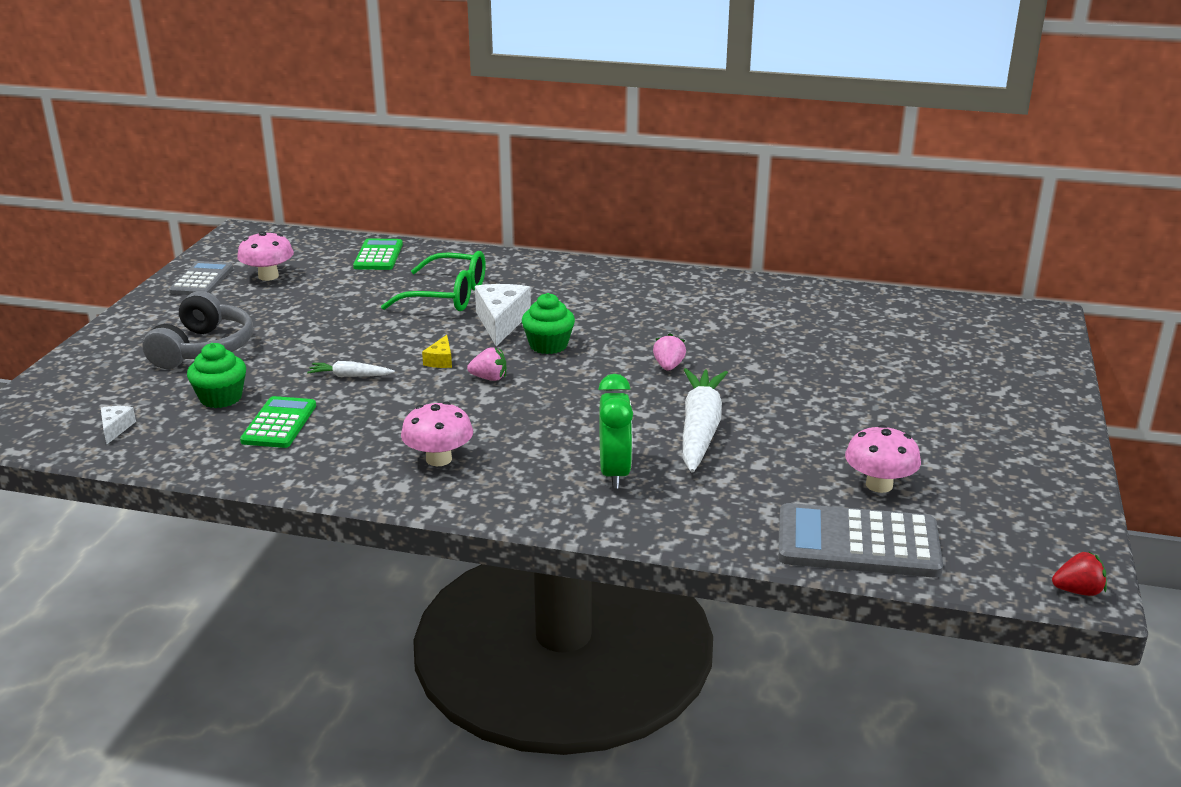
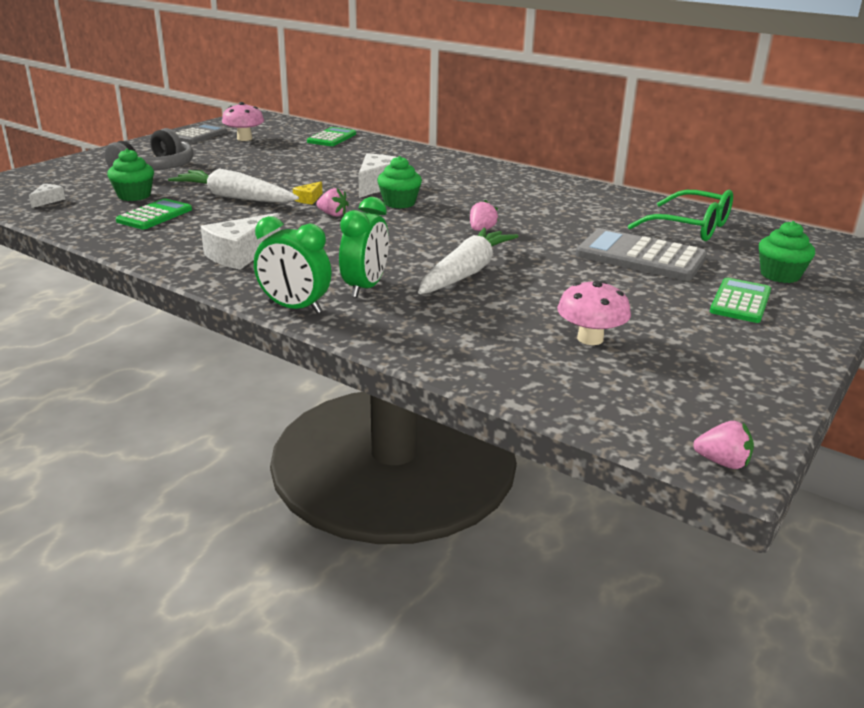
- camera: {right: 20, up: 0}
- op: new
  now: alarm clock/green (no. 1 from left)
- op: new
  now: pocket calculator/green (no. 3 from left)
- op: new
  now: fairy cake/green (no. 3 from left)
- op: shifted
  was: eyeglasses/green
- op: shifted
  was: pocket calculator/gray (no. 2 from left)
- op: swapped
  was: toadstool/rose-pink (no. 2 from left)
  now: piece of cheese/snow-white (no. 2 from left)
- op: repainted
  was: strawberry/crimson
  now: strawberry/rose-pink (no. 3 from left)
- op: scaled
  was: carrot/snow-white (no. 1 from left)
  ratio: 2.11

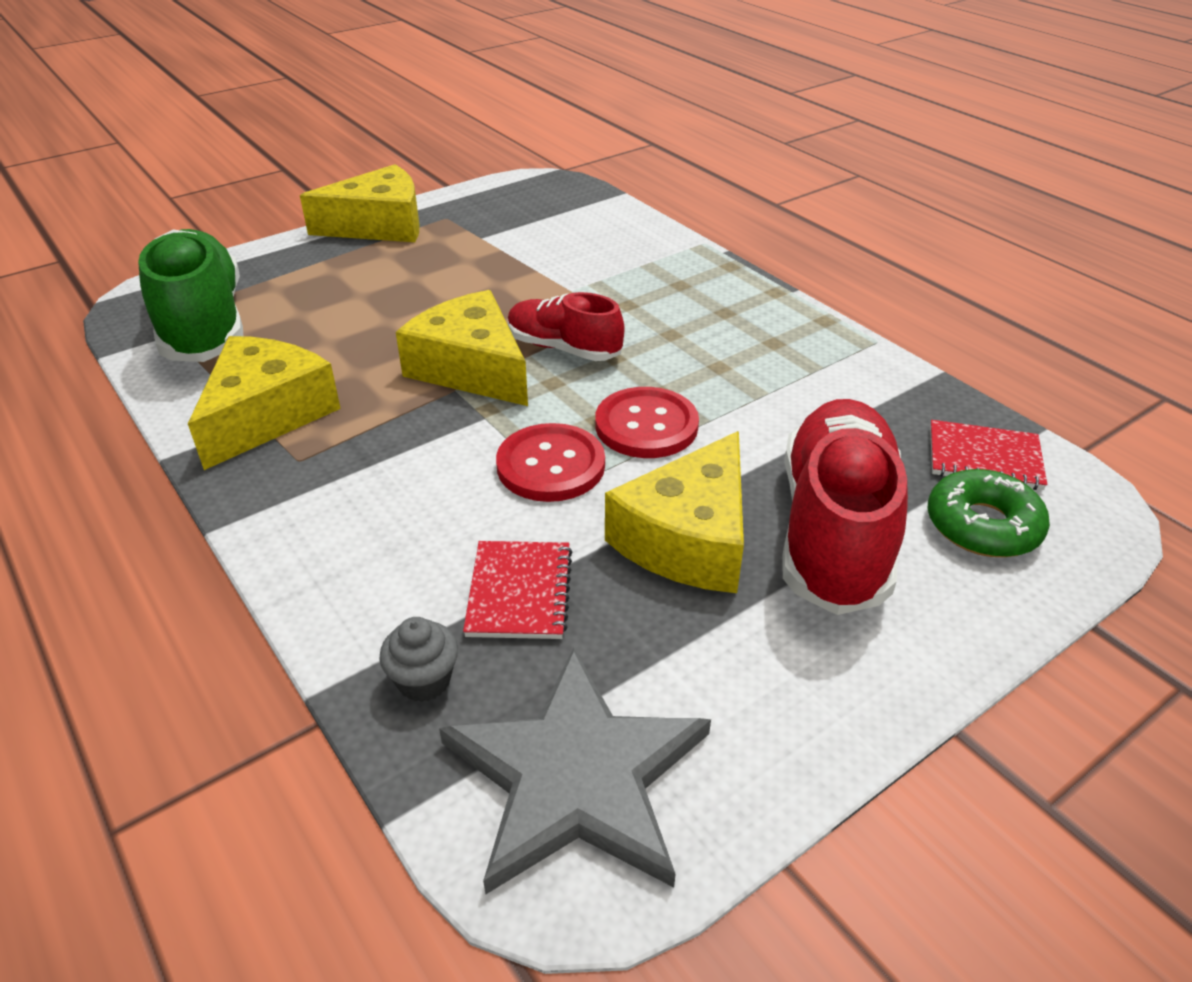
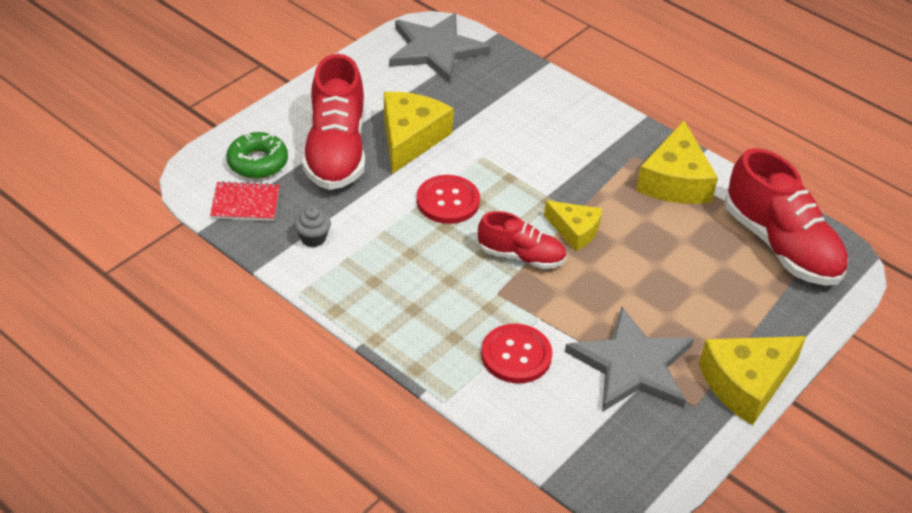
- camera: {right: 165, up: 5}
- op: gone
  was: notepad/crimson (no. 1 from left)
- op: new
  now: five-pointed star/gray (no. 2 from left)
- op: shifted
  was: fairy cake/gray
- op: shifted
  was: button/crimson (no. 1 from left in the first image)
  now: button/crimson (no. 2 from left)
- op: repainted
  was: lace-up shoe/green
  now: lace-up shoe/crimson (no. 3 from left)
- op: scaled
  was: piece of cheese/yellow (no. 3 from left in the first image)
  ratio: 0.62

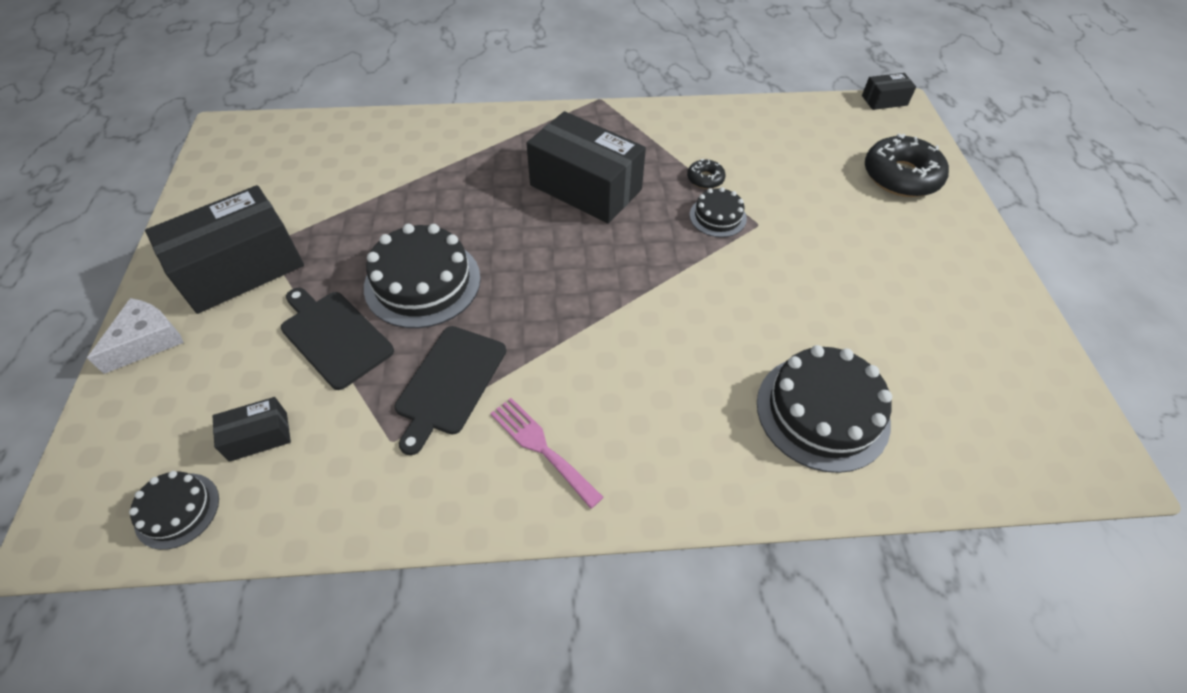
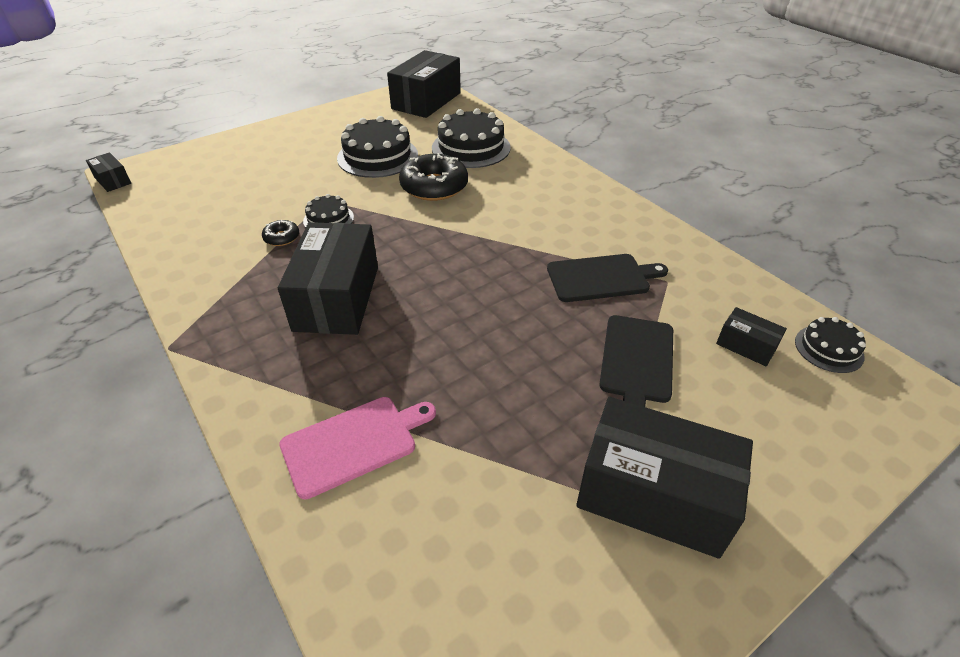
- camera: {right: -120, up: -10}
- op: gone
  was: piece of cheese/snow-white
- op: gone
  was: fork/rose-pink
- op: new
  now: cutting board/rose-pink
- op: new
  now: box/jet-black (no. 3 from left)
- op: shifted
  was: gateau/jet-black (no. 2 from left)
- op: shifted
  was: donut/jet-black (no. 2 from left)

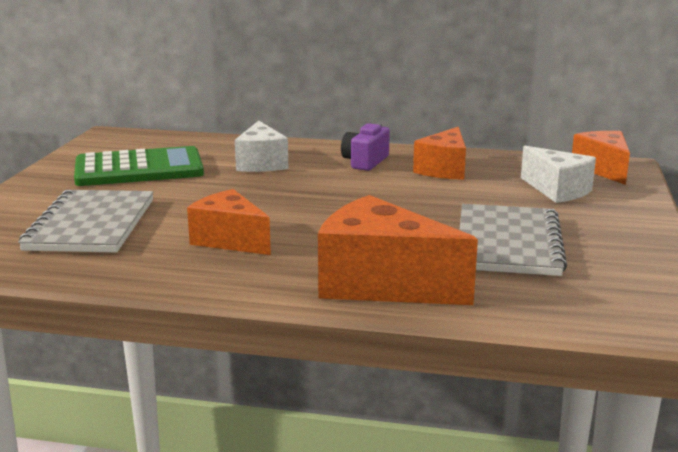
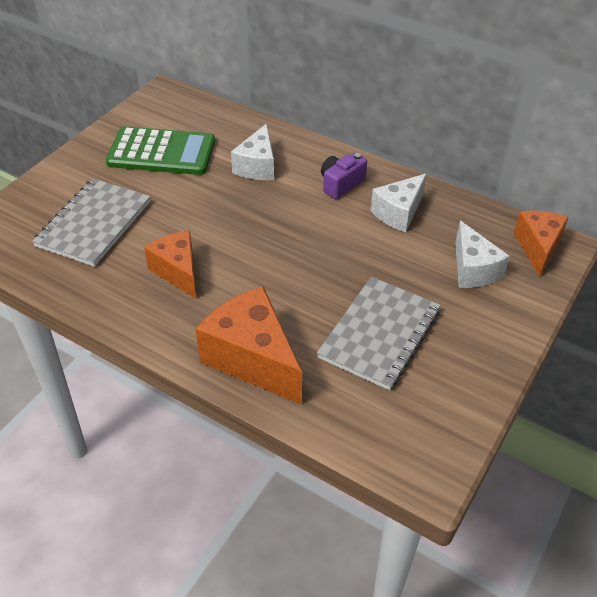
- camera: {right: 20, up: 25}
- op: repainted
  was: piece of cheese/orange (no. 3 from left)
  now: piece of cheese/snow-white (no. 2 from left)

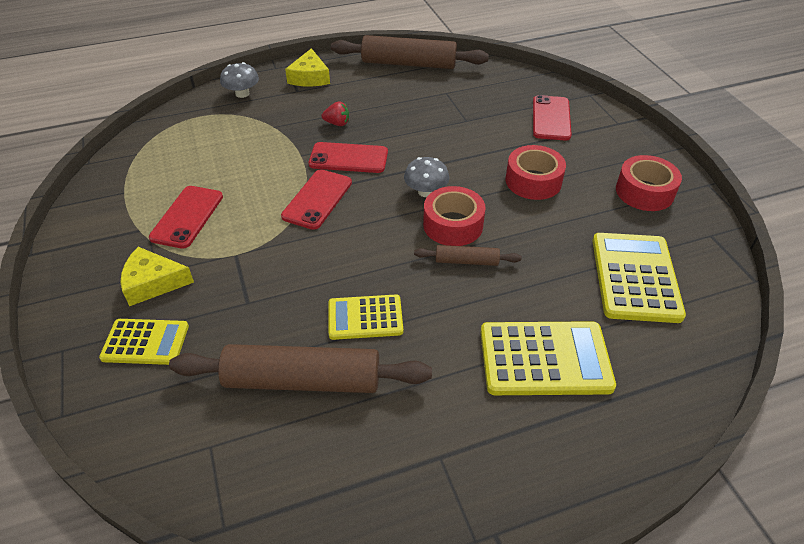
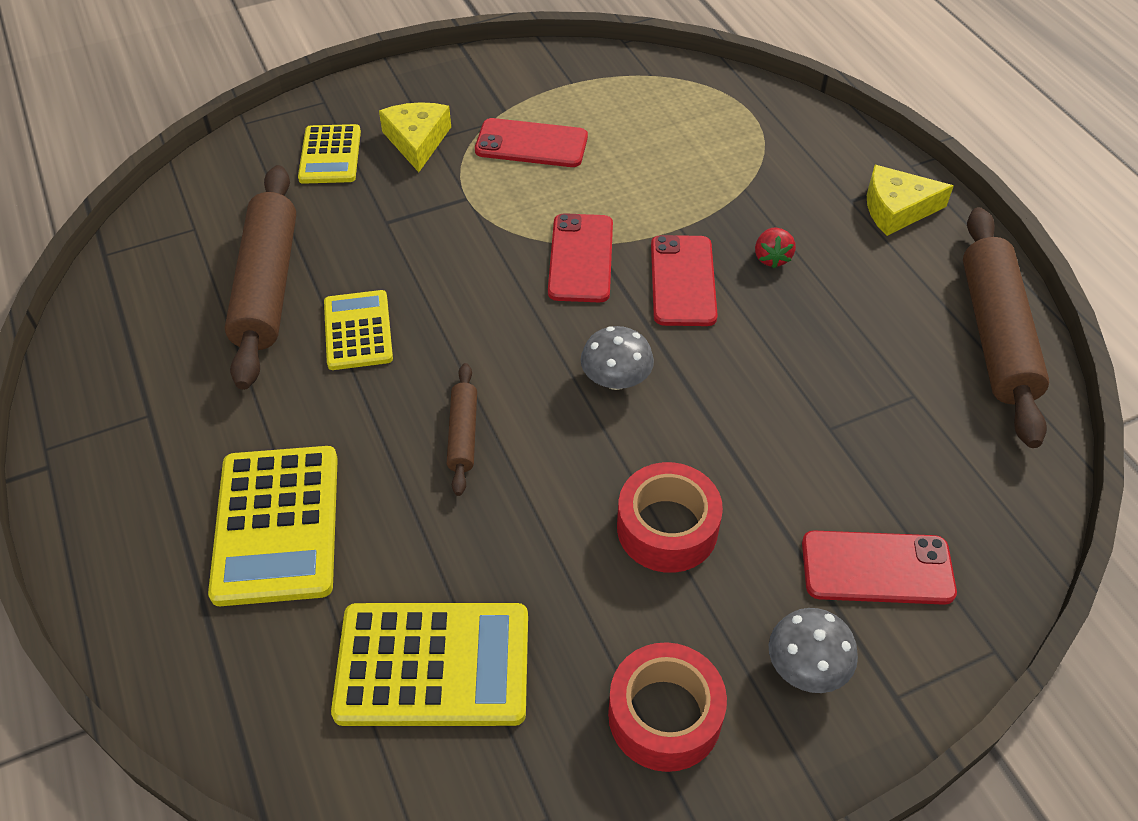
- camera: {right: 85, up: 5}
- op: gone
  was: tape/crimson (no. 1 from left)
- op: shifted
  was: toadstool/gray (no. 1 from left in the first image)
  now: toadstool/gray (no. 2 from left)
- op: rotated
  was: smartphone/crimson (no. 2 from left)
  clockwise: 75

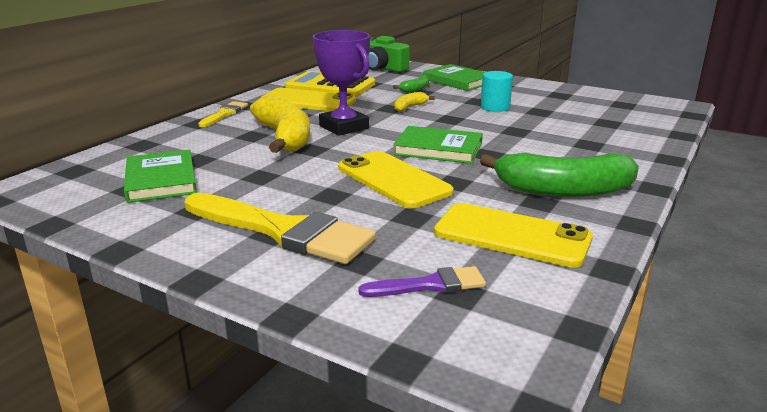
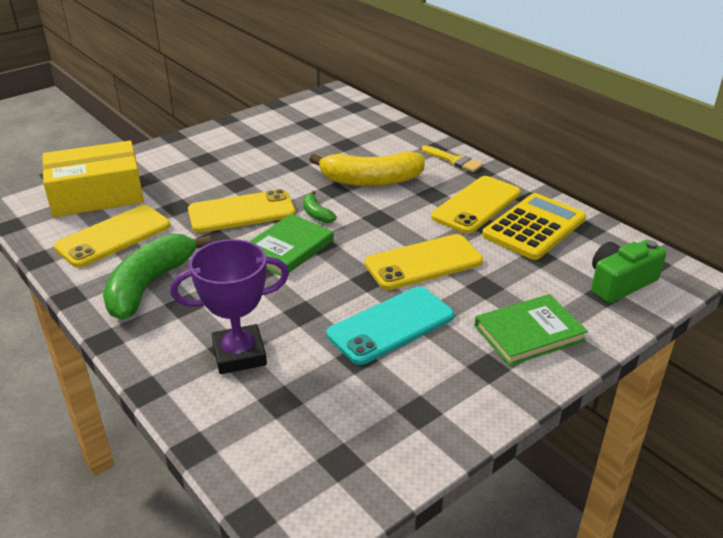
- camera: {right: 110, up: 10}
- op: gone
  was: hardcover/green (no. 1 from left)
- op: gone
  was: paintbrush/yellow (no. 2 from left)
- op: shifted
  was: award cup/violet
- op: shifted
  was: banana fruit/green (no. 1 from left in the first image)
  now: banana fruit/green (no. 2 from left)
- op: swapped
  was: paintbrush/violet
  now: box/yellow
- op: swapped
  was: banana fruit/yellow (no. 2 from left)
  now: smartphone/yellow (no. 3 from left)
- op: swapped
  was: cylinder shape/turquoise
  now: smartphone/turquoise

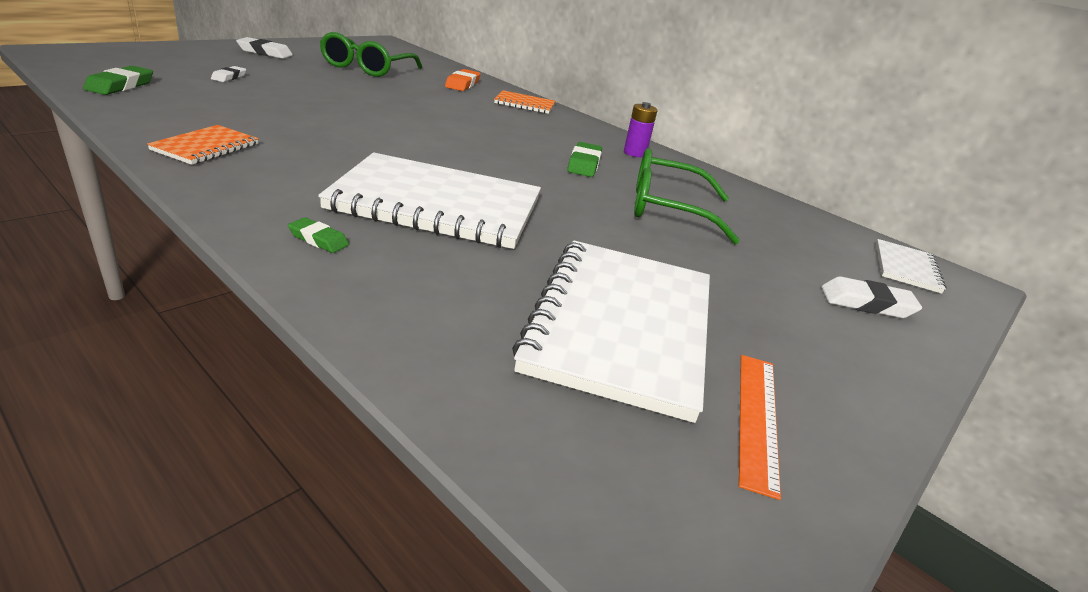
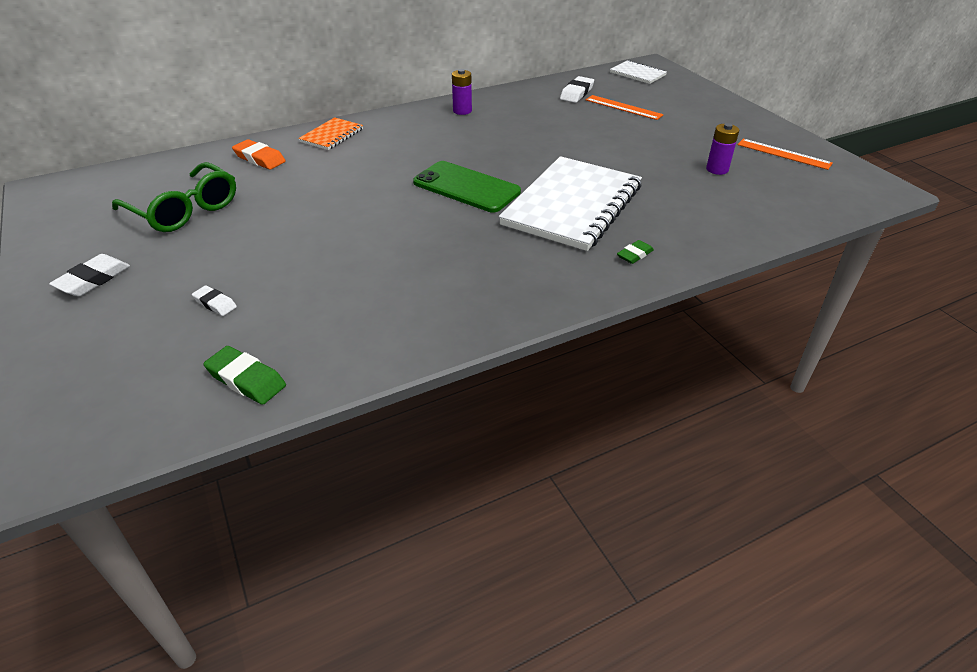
- camera: {right: -65, up: 10}
- op: gone
  was: notepad/orange (no. 1 from left)
- op: gone
  was: gum eraser/green (no. 3 from left)
- op: gone
  was: eyeglasses/green (no. 2 from left)
- op: new
  now: smartphone/green
- op: new
  now: ruler/orange (no. 1 from left)
- op: shifted
  was: gum eraser/snow-white (no. 3 from left)
- op: swapped
  was: notepad/snow-white (no. 2 from left)
  now: battery/violet (no. 2 from left)

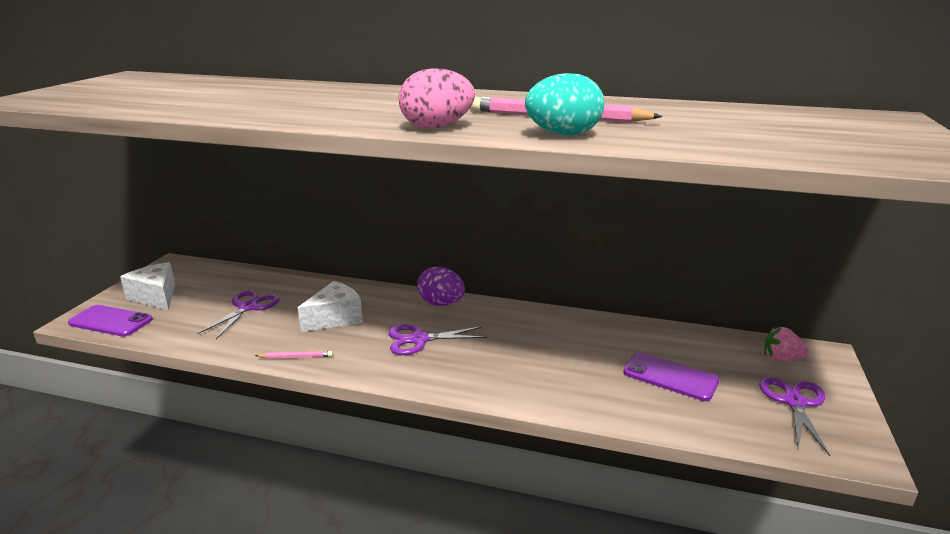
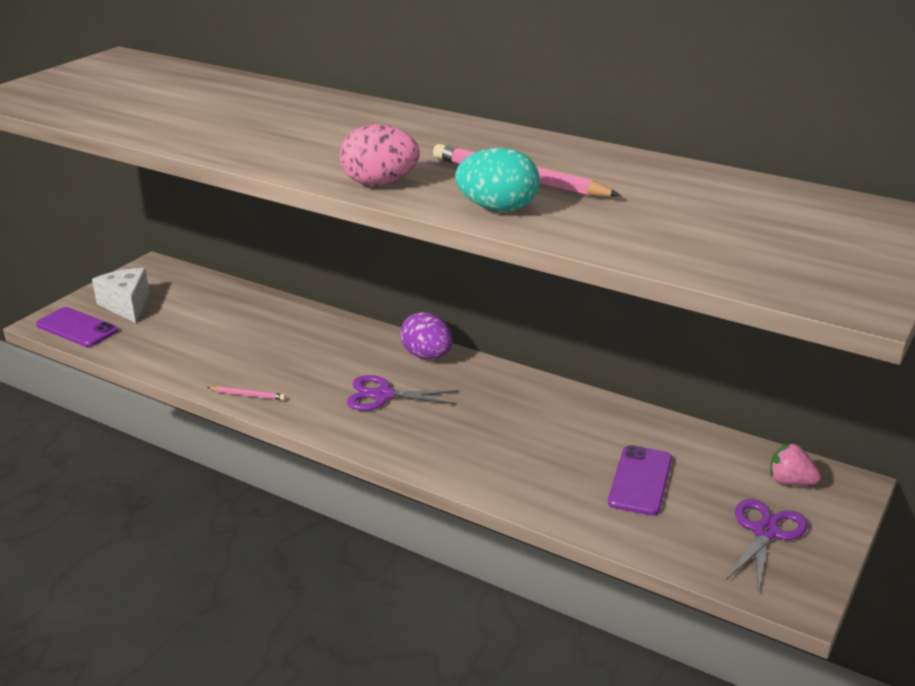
- camera: {right: 15, up: 5}
- op: gone
  was: shears/violet (no. 1 from left)
- op: gone
  was: piece of cheese/snow-white (no. 2 from left)
- op: rotated
  was: smartphone/violet (no. 2 from left)
  clockwise: 60

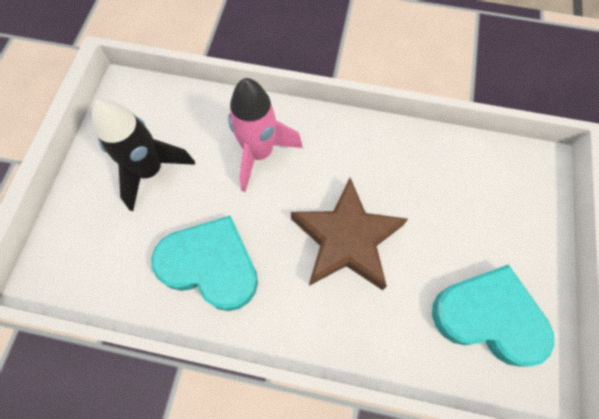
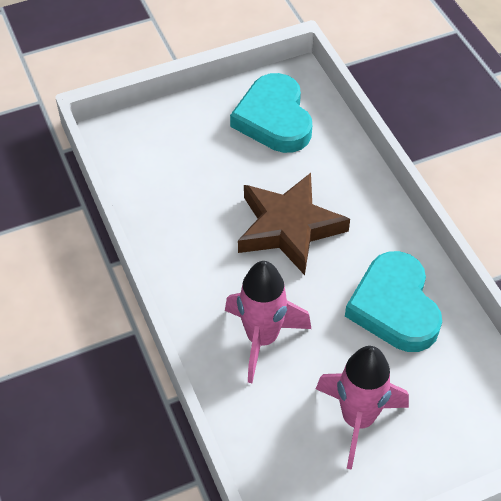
- camera: {right: -125, up: -15}
- op: repainted
  was: toy rocket/jet-black
  now: toy rocket/rose-pink (no. 2 from left)

